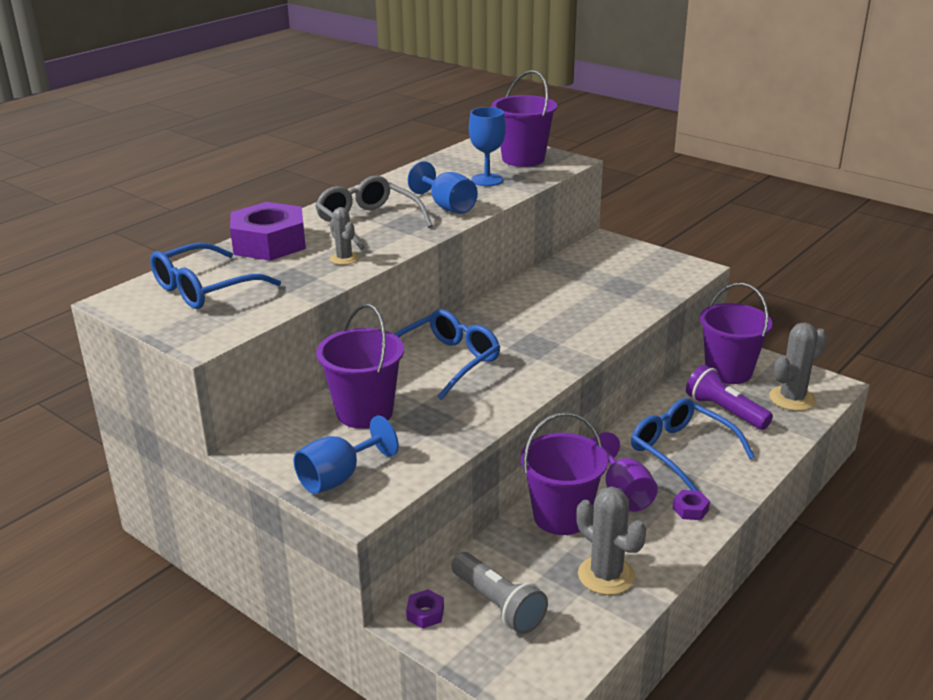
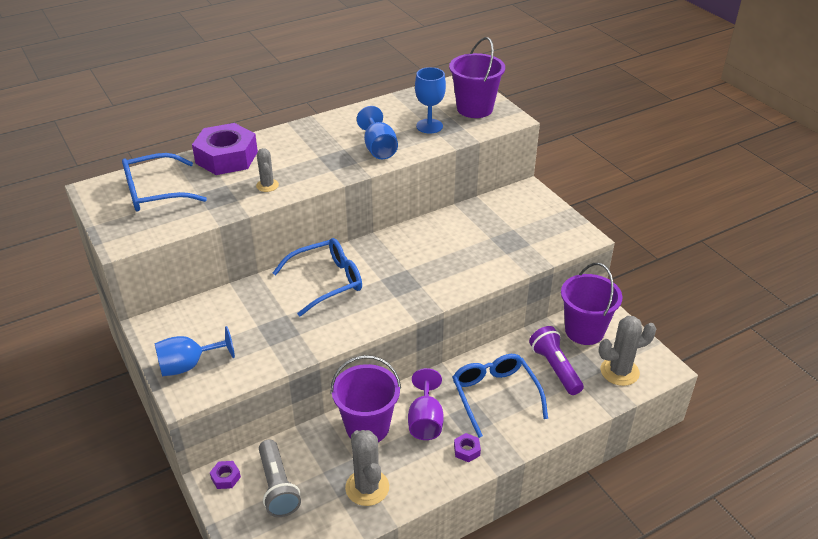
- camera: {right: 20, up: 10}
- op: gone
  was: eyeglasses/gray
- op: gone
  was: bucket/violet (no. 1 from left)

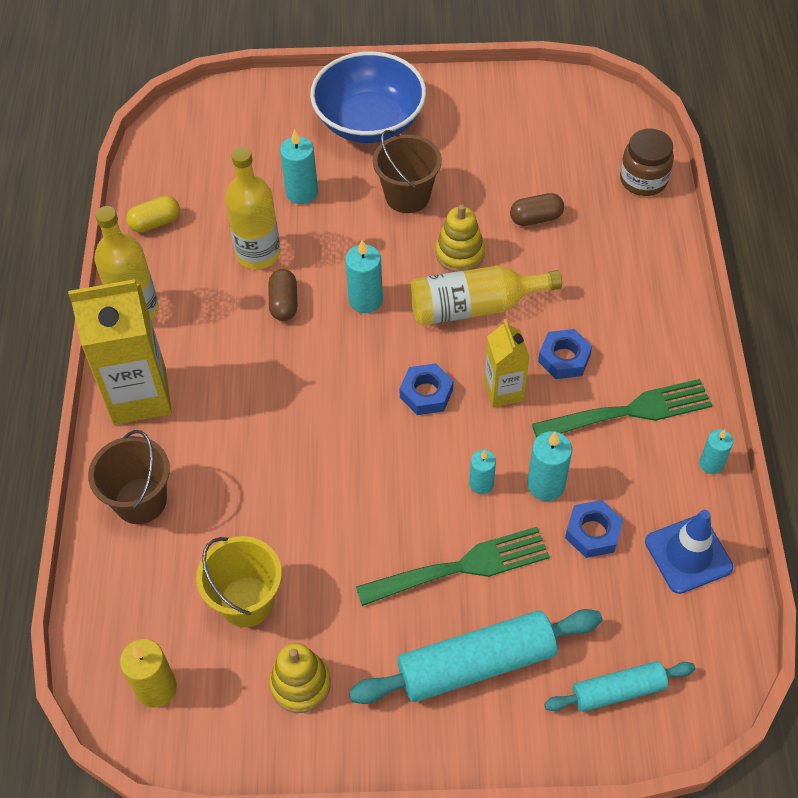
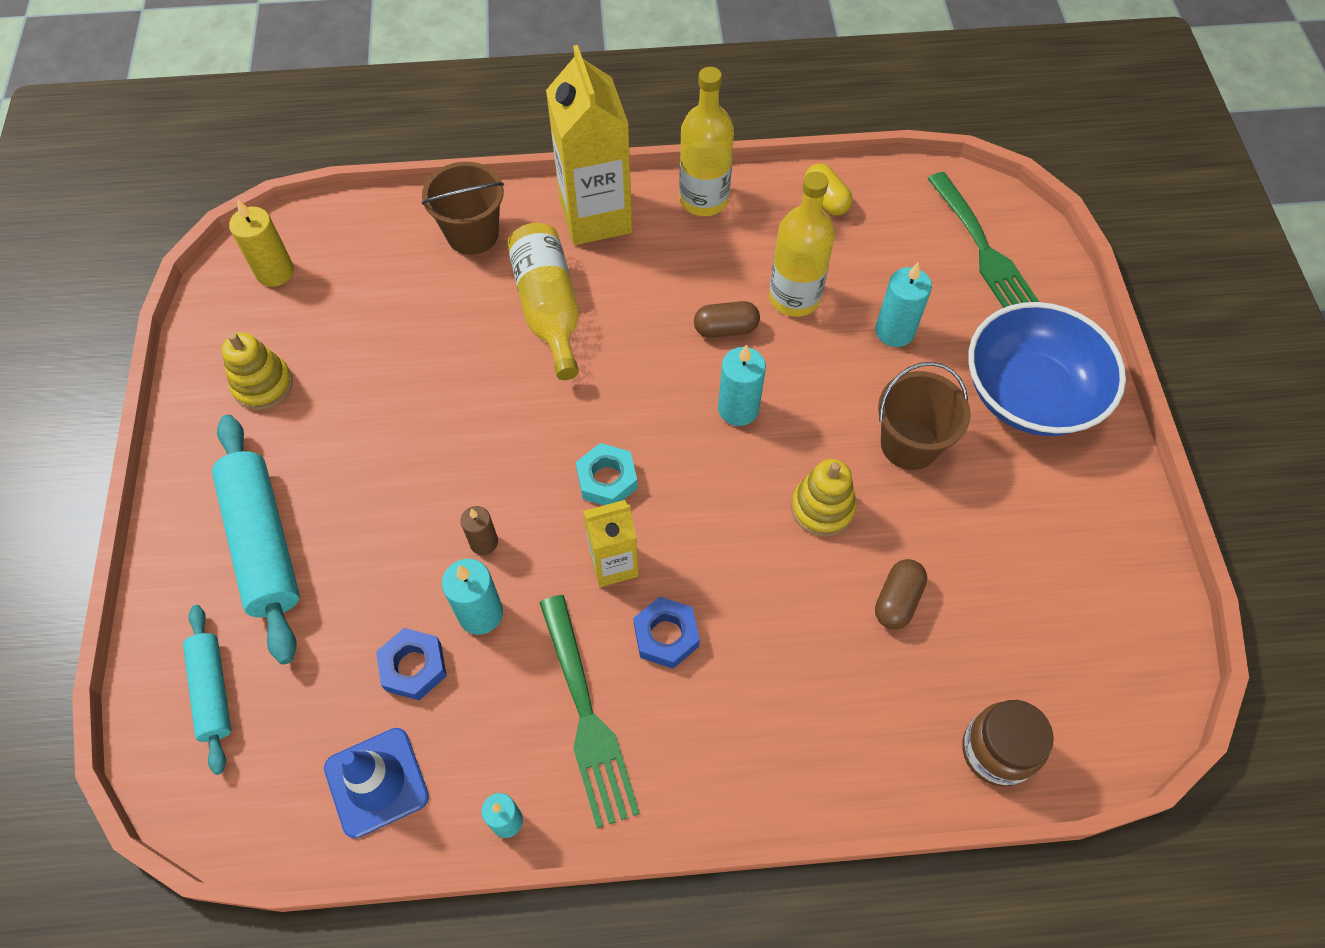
- camera: {right: 85, up: 5}
- op: gone
  was: bucket/yellow
- op: shifted
  was: fork/green (no. 1 from left in the first image)
  now: fork/green (no. 2 from left)
- op: shifted
  was: flask/yellow (no. 3 from left in the first image)
  now: flask/yellow (no. 1 from left)
- op: repainted
  was: nut/cobalt (no. 1 from left)
  now: nut/turquoise
- op: repainted
  was: pillar candle/turquoise (no. 3 from left)
  now: pillar candle/brown
- op: rotated
  was: pill/brown (no. 2 from left)
  clockwise: 45

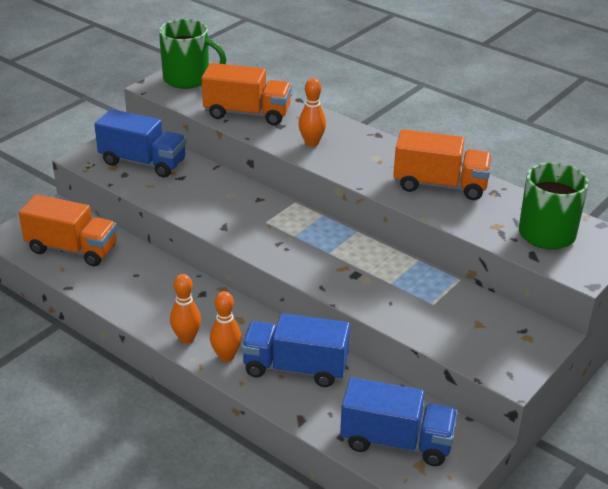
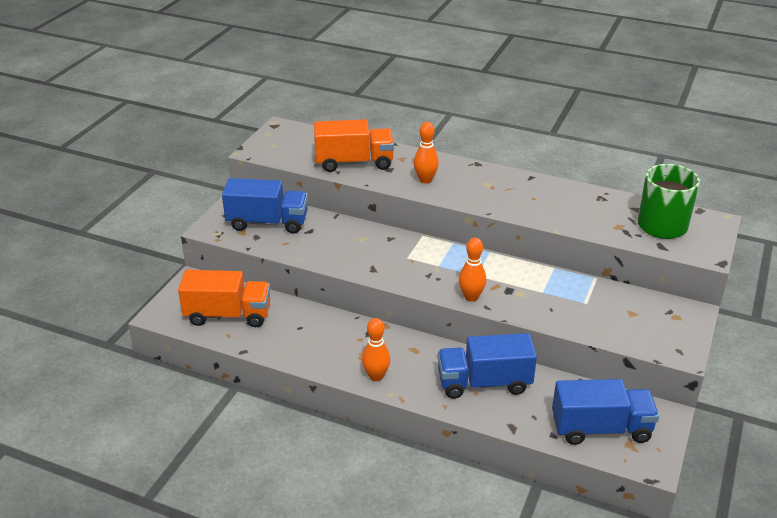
- camera: {right: -15, up: 0}
- op: gone
  was: coffee mug/green (no. 1 from left)
- op: gone
  was: lorry/orange (no. 3 from left)
- op: shifted
  was: tenpin/orange (no. 2 from left in the first image)
  now: tenpin/orange (no. 3 from left)

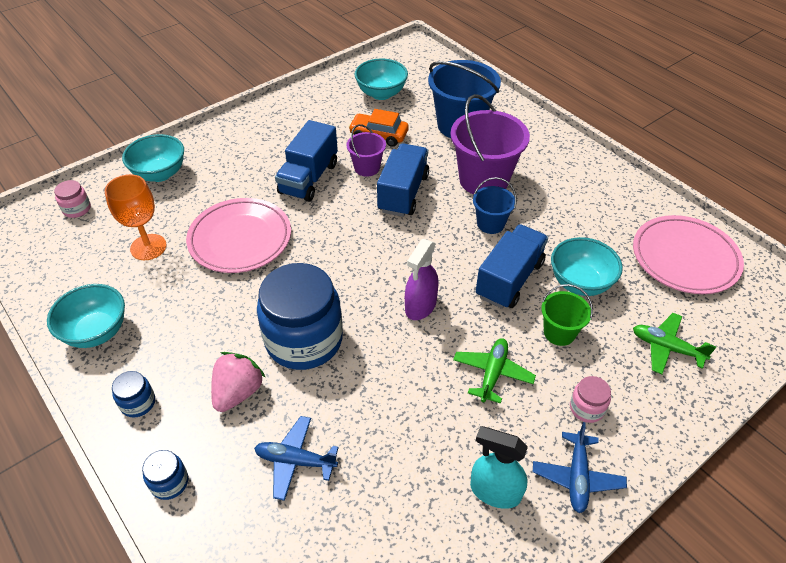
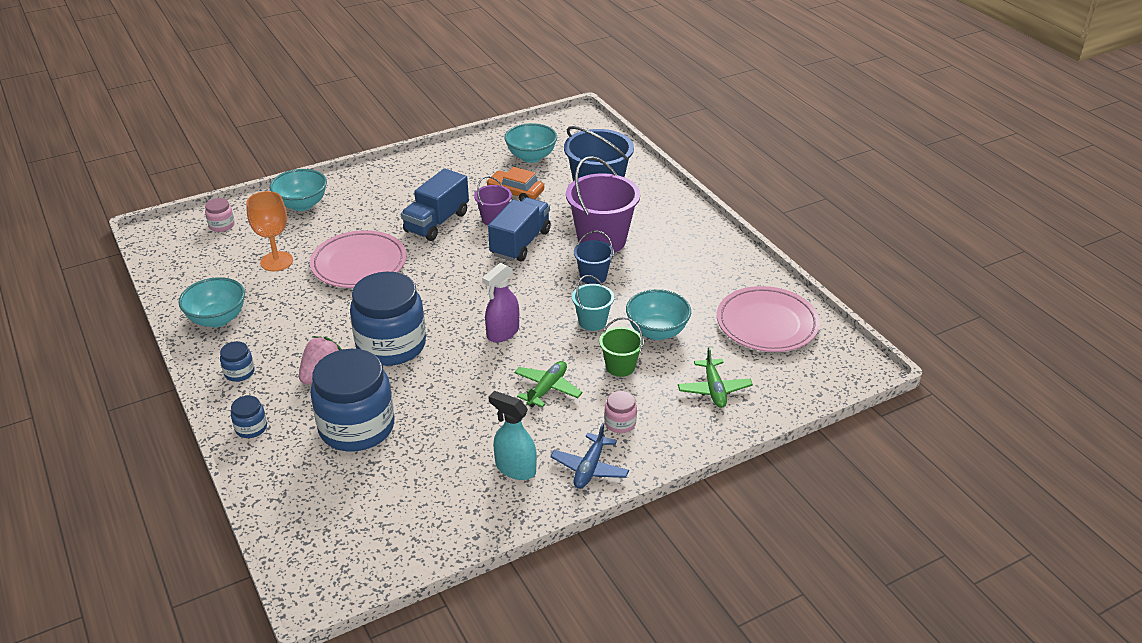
- camera: {right: 10, up: -10}
- op: swapped
  was: plane/cobalt (no. 1 from left)
  now: jar/cobalt (no. 3 from left)
- op: swapped
  was: lorry/cobalt (no. 3 from left)
  now: bucket/turquoise
- op: rotated
  was: plane/green (no. 2 from left)
  clockwise: -135

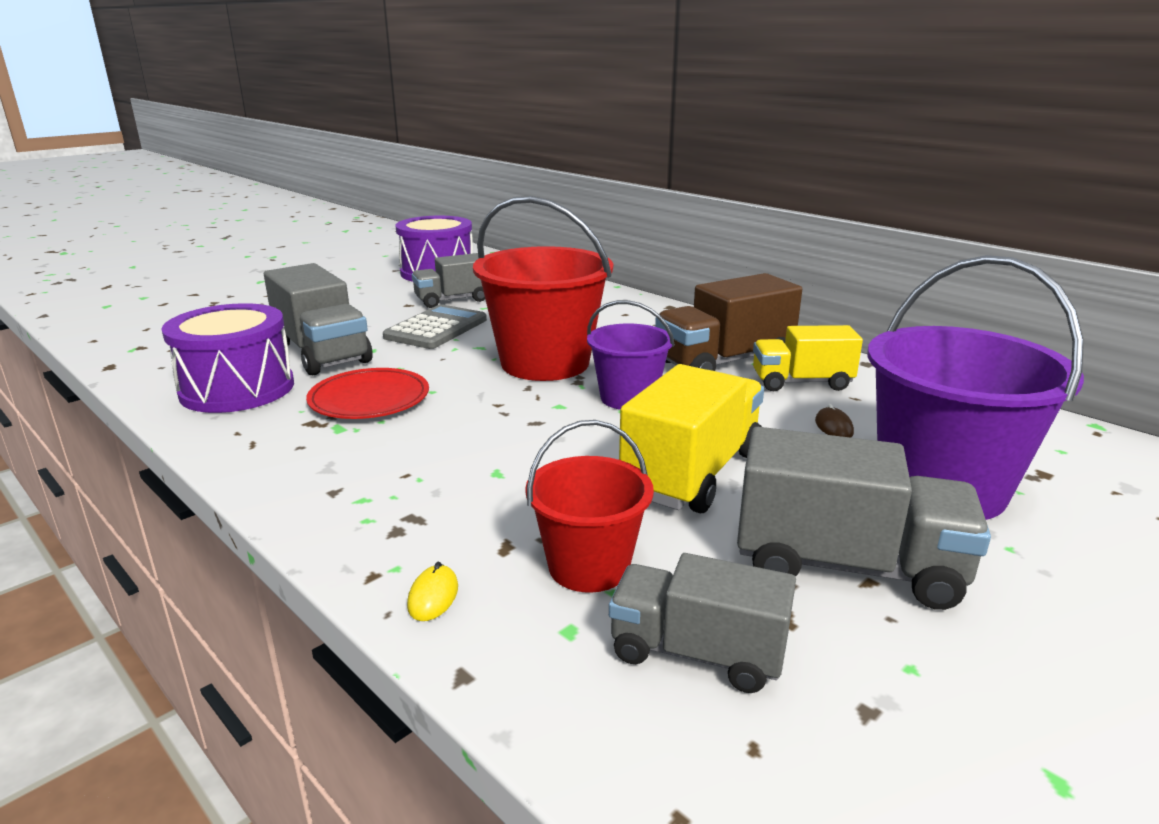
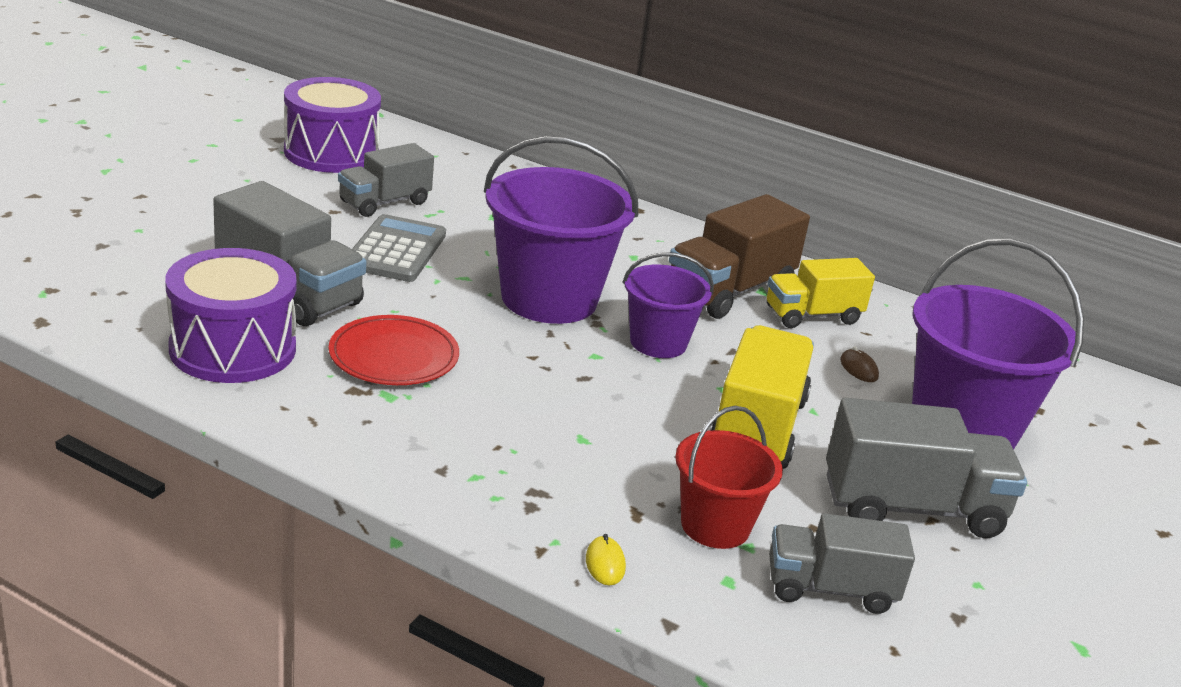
- camera: {right: -20, up: 5}
- op: repainted
  was: bucket/crimson (no. 1 from left)
  now: bucket/violet (no. 1 from left)

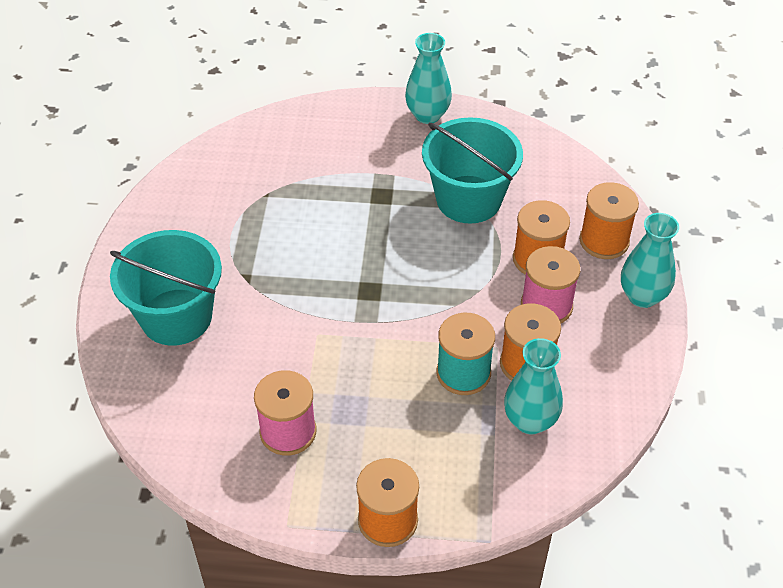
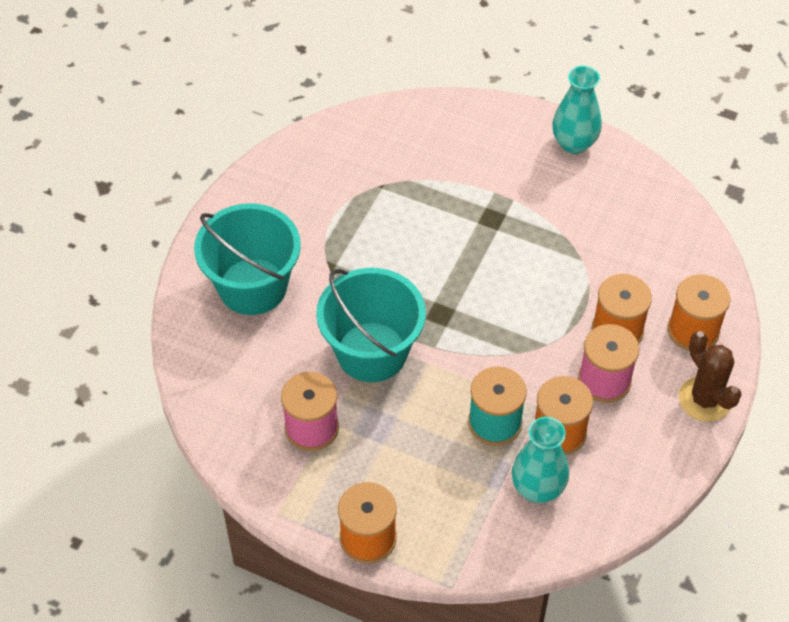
- camera: {right: 20, up: 5}
- op: shifted
  was: bucket/turquoise (no. 2 from left)
- op: swapped
  was: tall vase/turquoise (no. 3 from left)
  now: saguaro cactus/brown

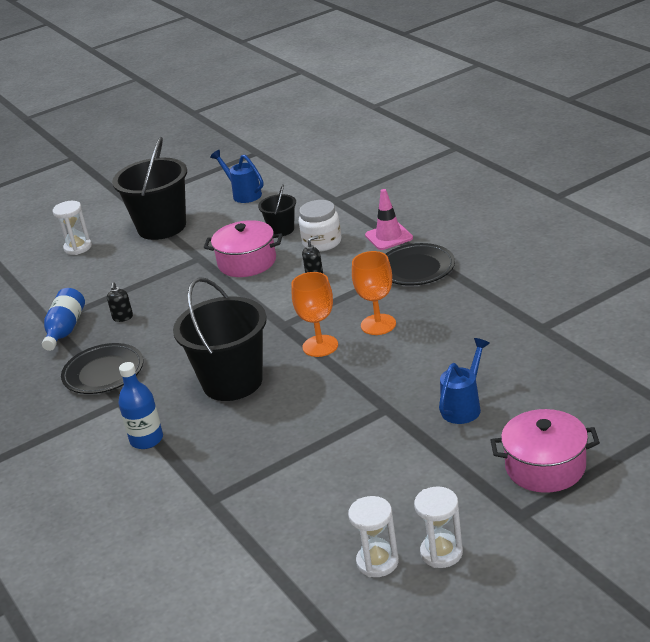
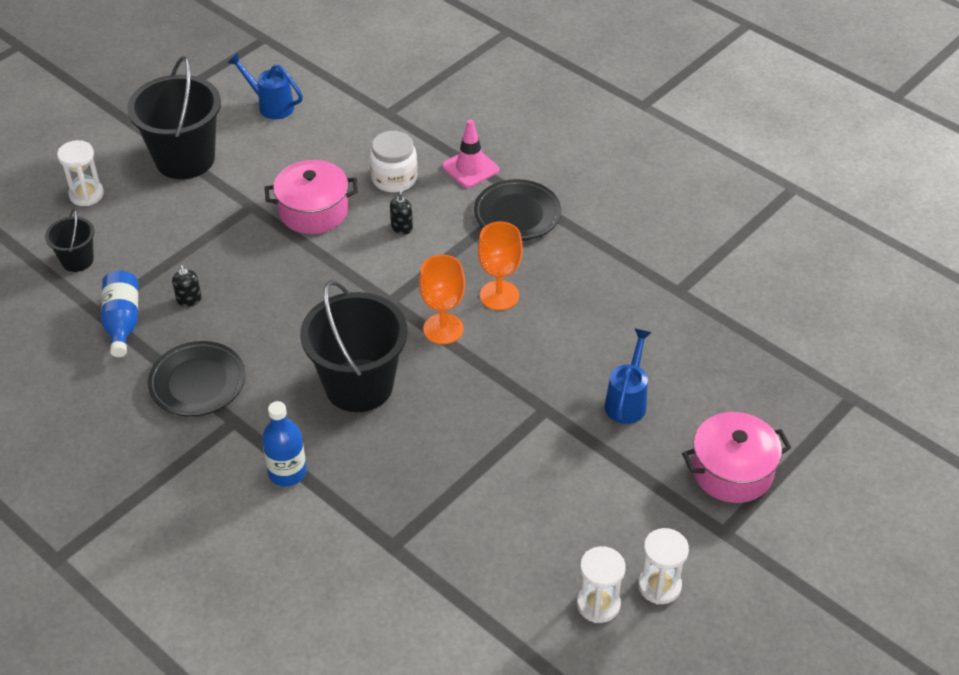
- camera: {right: -20, up: 15}
- op: shifted
  was: bucket/jet-black (no. 3 from left in the first image)
  now: bucket/jet-black (no. 1 from left)

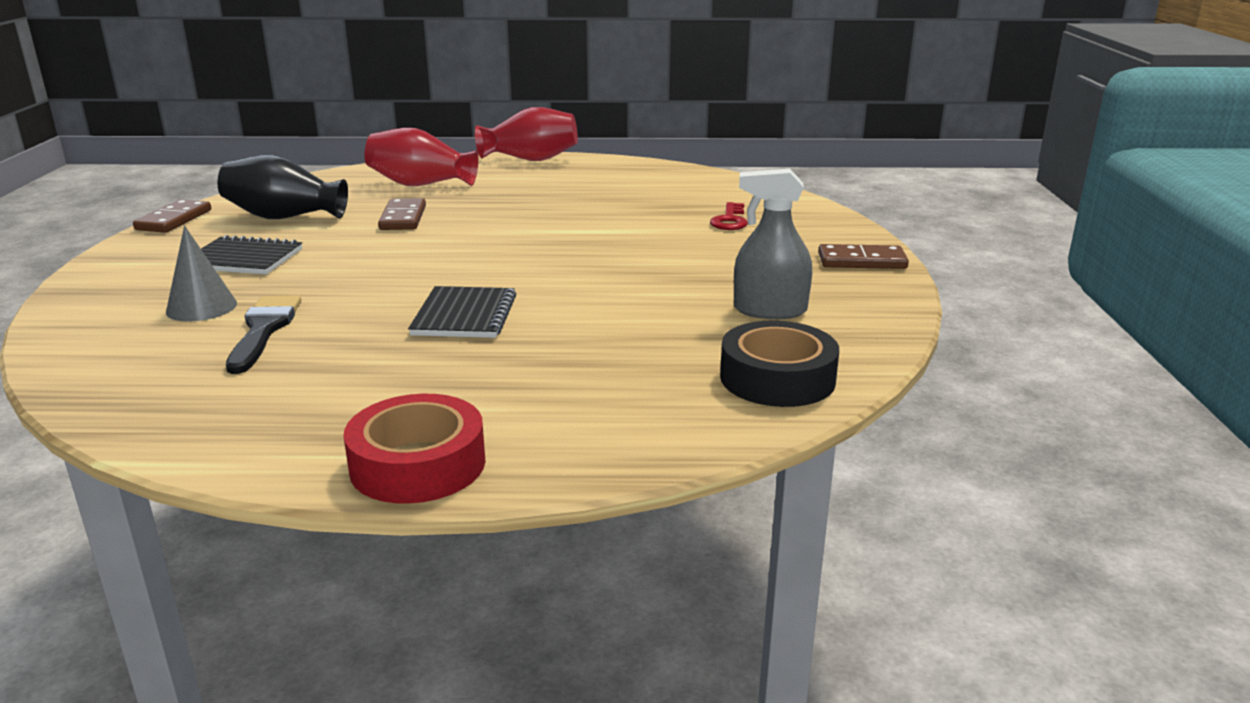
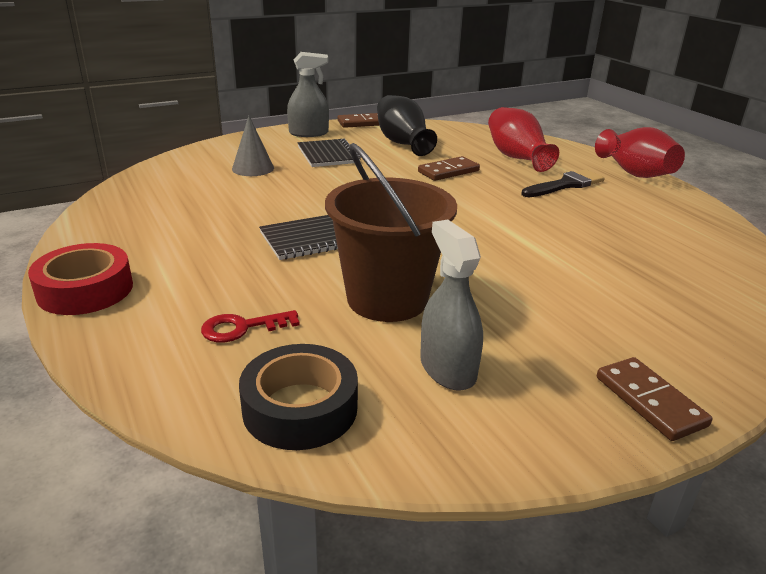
- camera: {right: 60, up: 5}
- op: new
  now: sprayer/gray (no. 1 from left)
- op: new
  now: bucket/brown
- op: shifted
  was: paintbrush/jet-black
- op: shifted
  was: door key/crimson

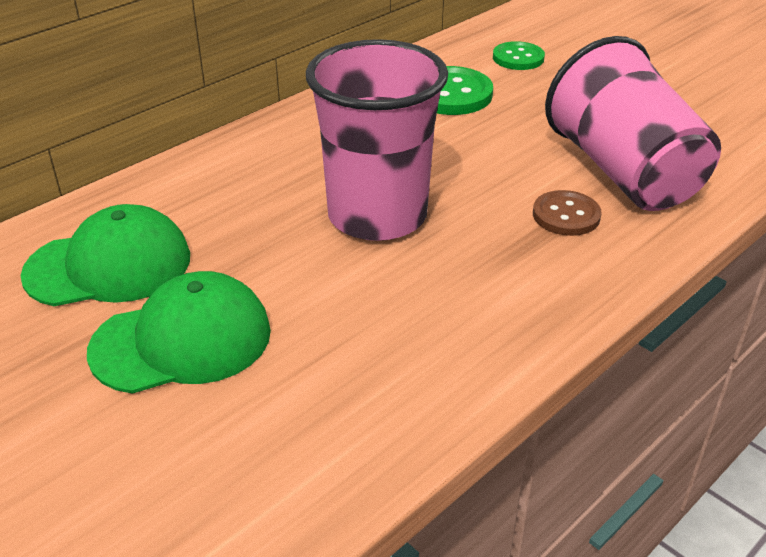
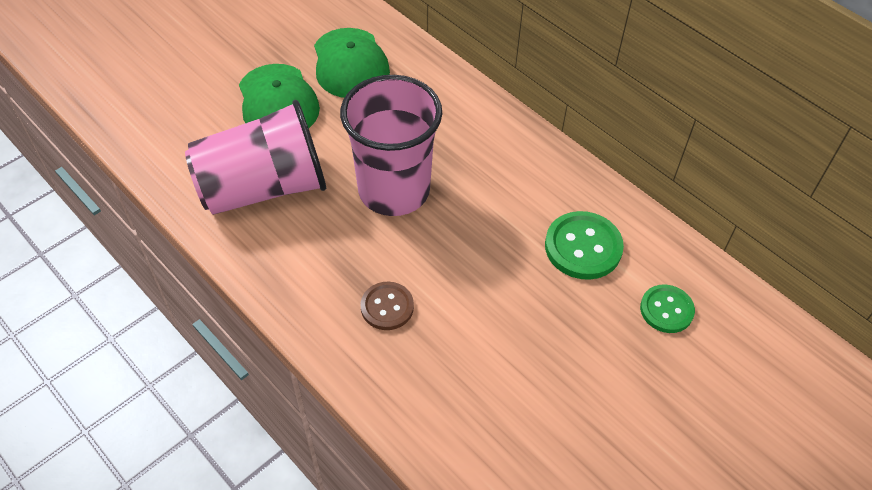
- camera: {right: 90, up: 15}
- op: shifted
  was: tumbler/rose-pink (no. 2 from left in the first image)
  now: tumbler/rose-pink (no. 1 from left)

